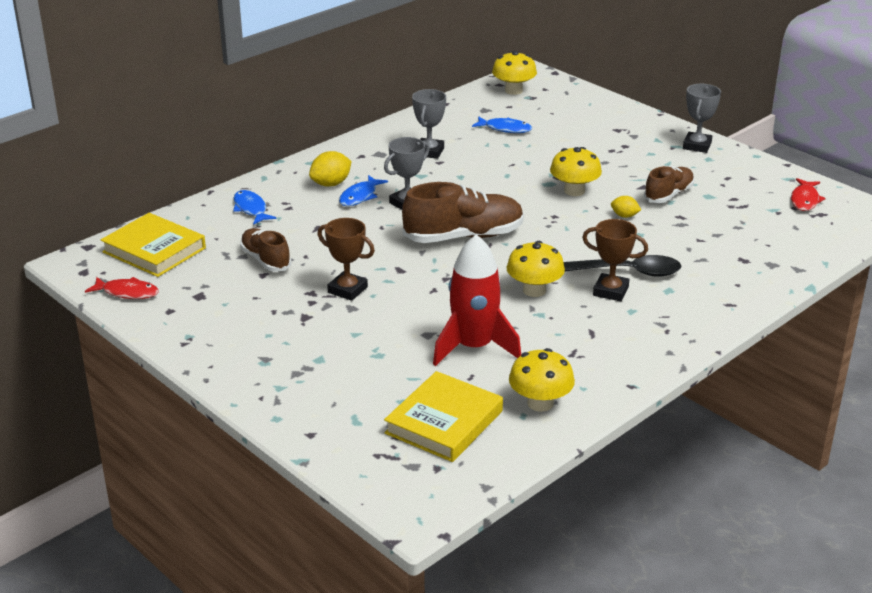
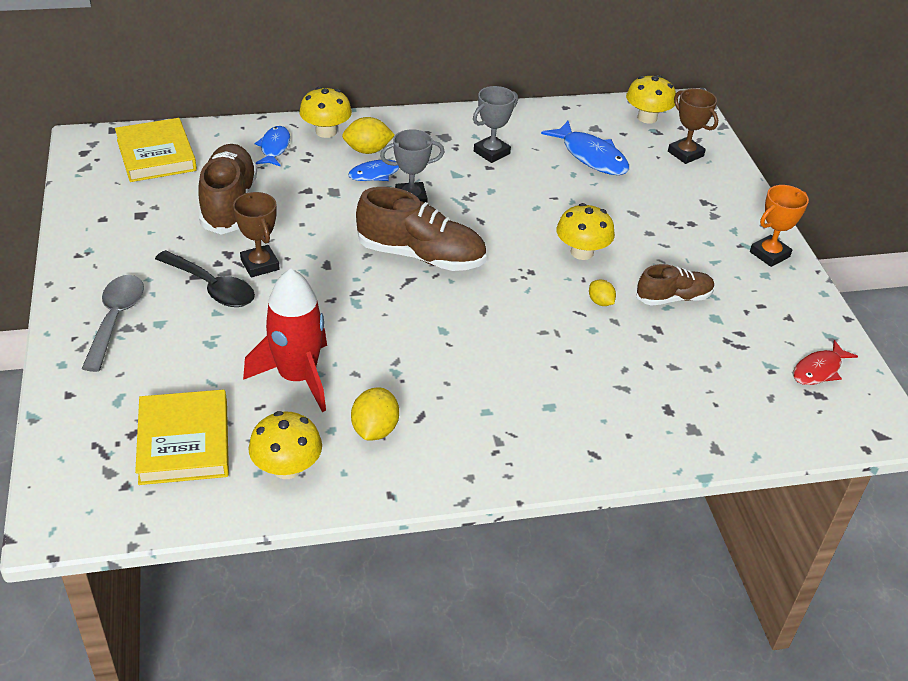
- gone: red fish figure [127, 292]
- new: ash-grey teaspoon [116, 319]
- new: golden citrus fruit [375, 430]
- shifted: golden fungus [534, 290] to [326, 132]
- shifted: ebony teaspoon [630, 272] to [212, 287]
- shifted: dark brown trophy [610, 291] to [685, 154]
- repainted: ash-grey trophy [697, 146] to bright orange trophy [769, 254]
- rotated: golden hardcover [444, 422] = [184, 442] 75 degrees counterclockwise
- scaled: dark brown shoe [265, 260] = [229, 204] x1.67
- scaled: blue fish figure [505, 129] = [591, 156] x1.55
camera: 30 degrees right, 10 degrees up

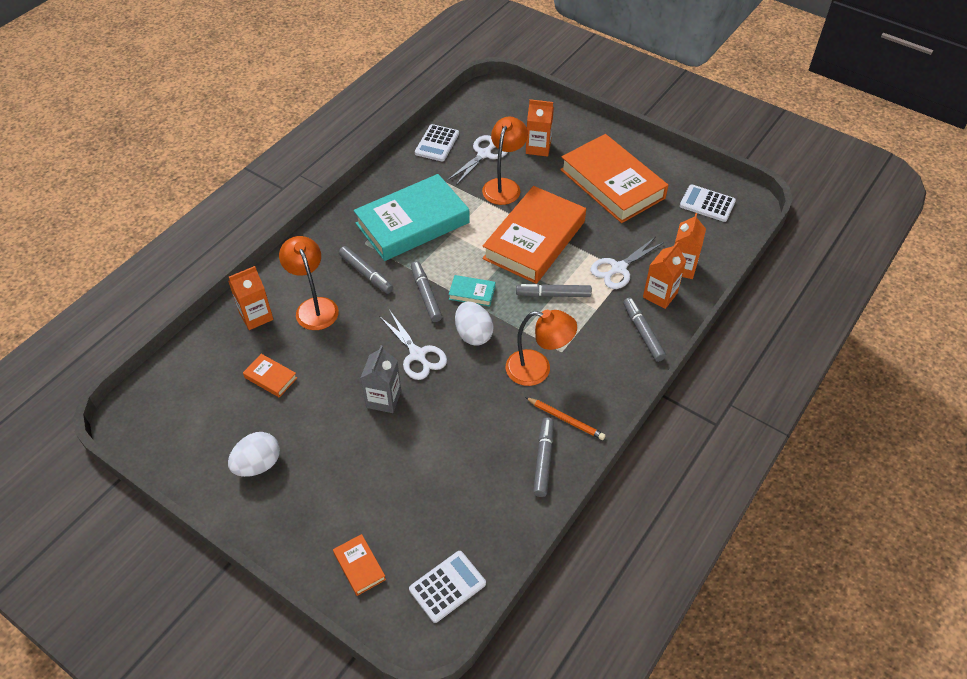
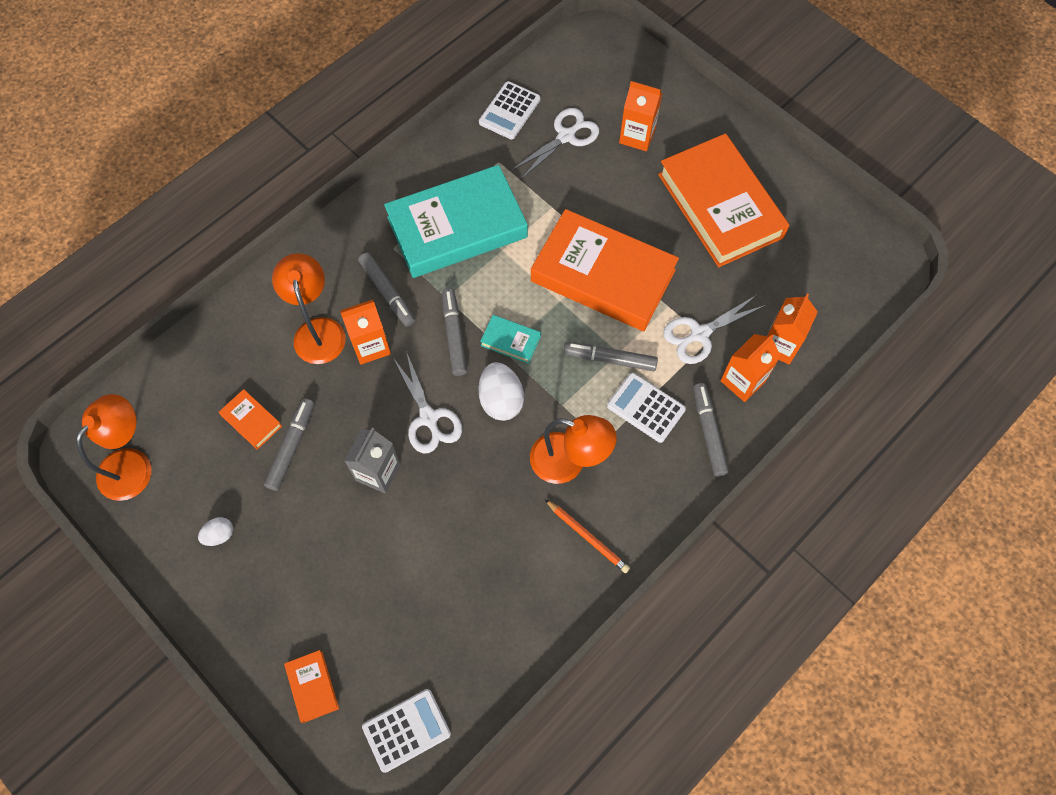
- shifted: bright orange carton [256, 316] to [371, 346]
- shifted: bright orange reading lamp [504, 186] to [132, 464]
- shifted: ash-grey marker [543, 460] to [291, 446]
- shifted: snow-white calculator [707, 204] to [645, 408]
- rotated: bright orange hardcover [534, 240] = [603, 275] 75 degrees clockwise
- scaled: snow-white toy egg [258, 464] = [219, 535] x0.56
camera: 10 degrees right, 15 degrees up

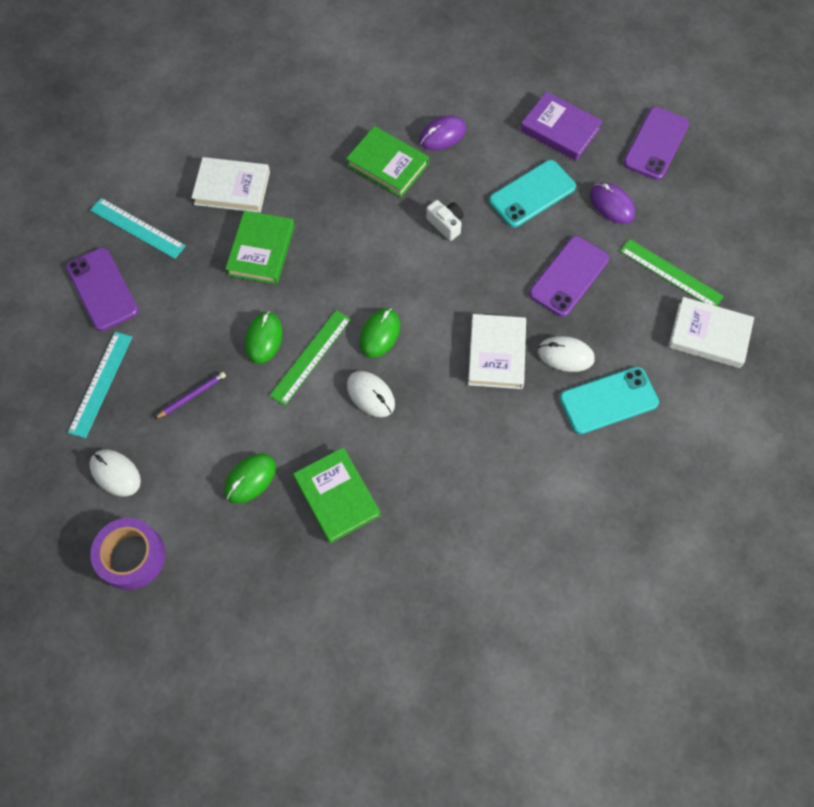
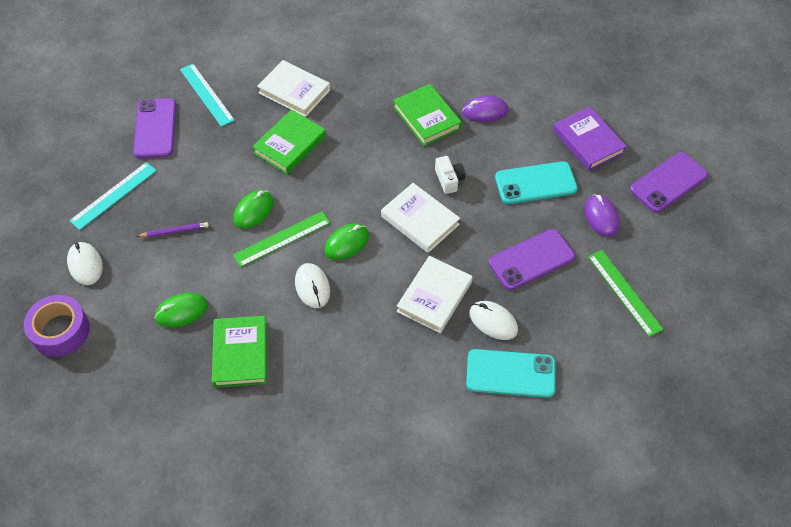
- shifted: snow-white hardcover [709, 335] to [420, 220]
camera: 25 degrees right, 10 degrees down

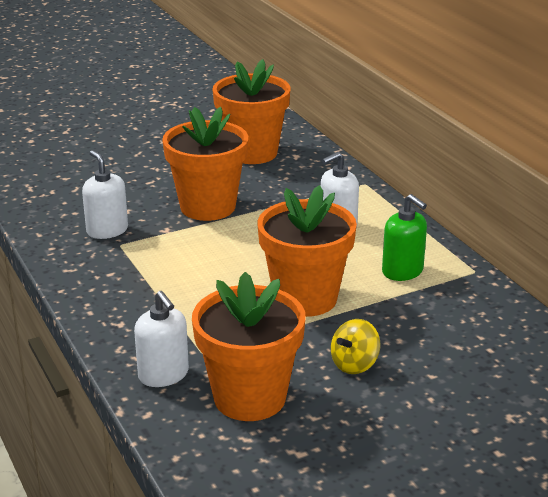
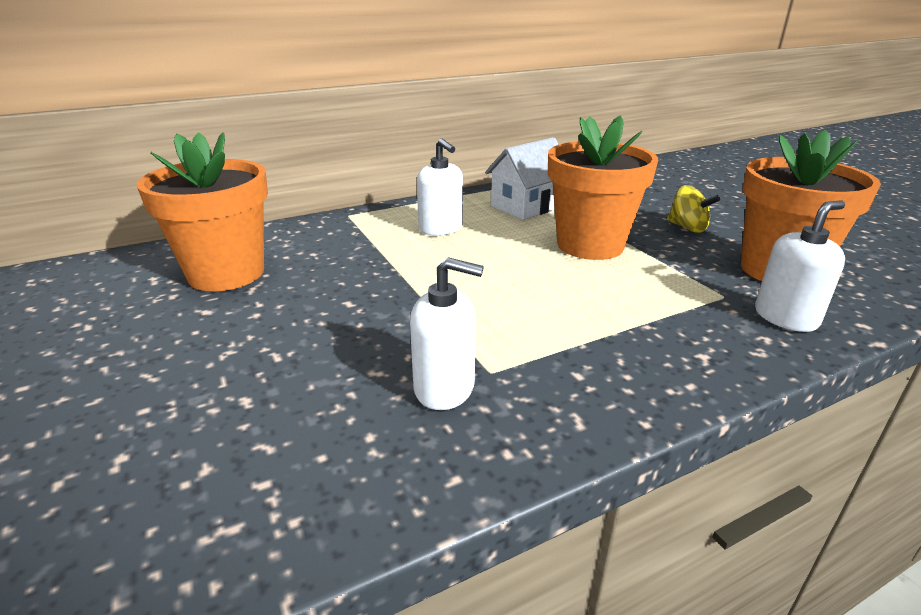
- gone: bright orange potted plant [208, 207]
- swapped: green soap dispenser [402, 271] to snow-white house [527, 206]
- rotated: snow-white soap dispenser [107, 230] = [444, 388] 135 degrees counterclockwise
camera: 90 degrees left, 0 degrees up

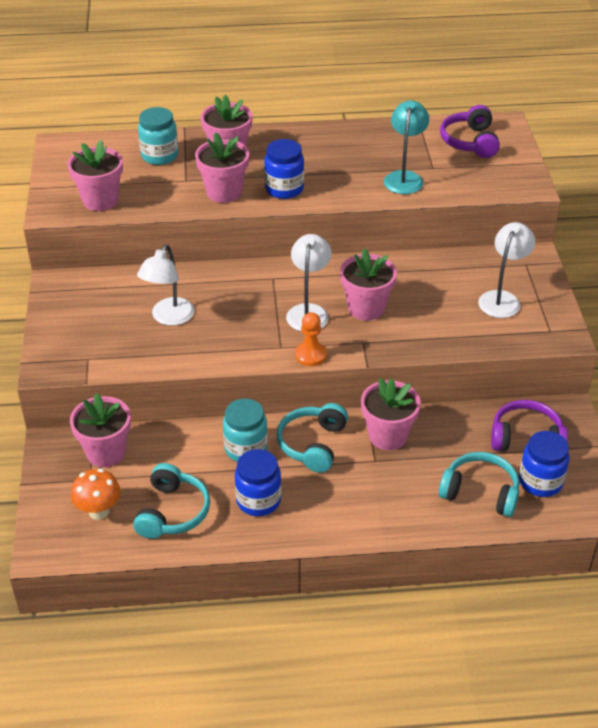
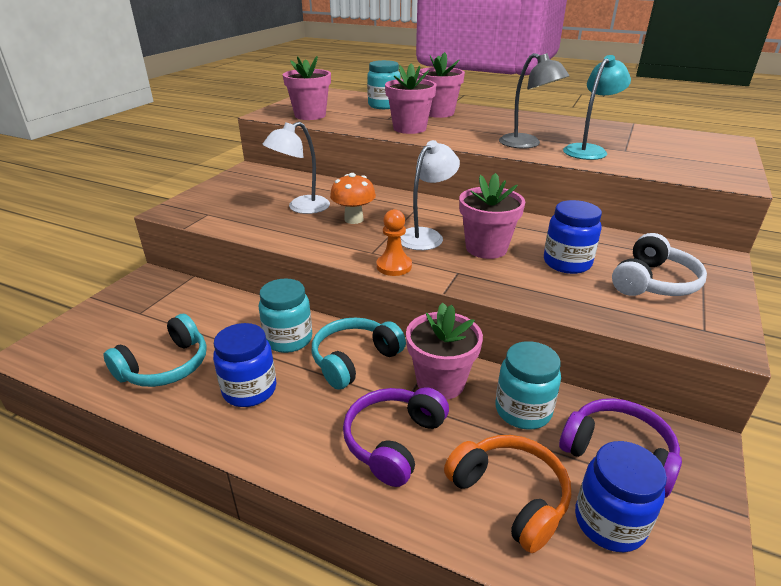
- gone: rose-pink potted plant [106, 452]
- new: aqua jar [523, 411]
- new: ash-grey reading lamp [527, 144]
- shifted: bright orange fungus [99, 511] to [354, 219]
- shifted: blue jar [284, 189] to [567, 263]
- shifted: royal purple over-ear headphones [470, 142] to [394, 441]
- swapped: snow-white reading lamp [502, 299] to snow-white over-ear headphones [653, 282]
- repainted: aqua over-ear headphones [480, 492] to bright orange over-ear headphones [510, 496]
camera: 30 degrees right, 10 degrees down

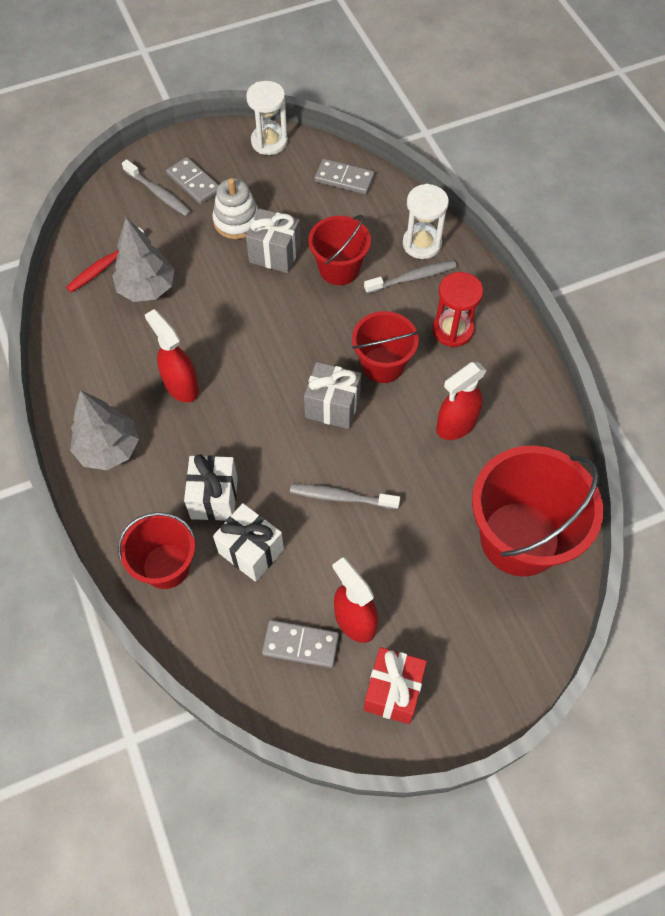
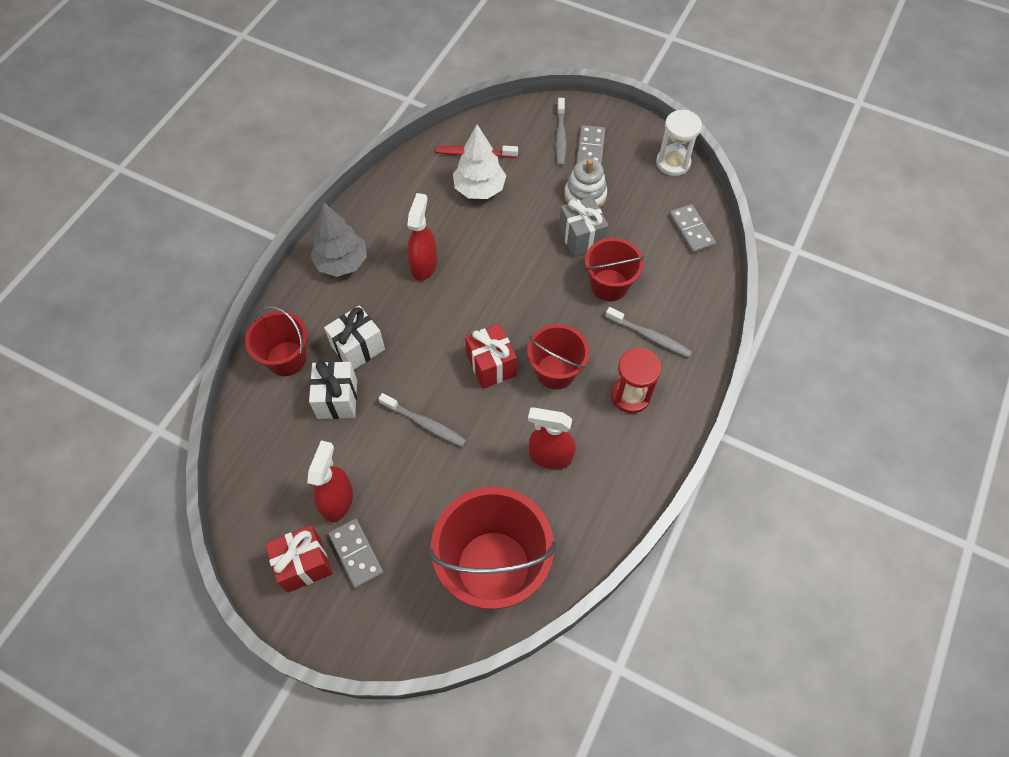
- gone: snow-white sand timer [422, 244]
- shifted: ash-grey domino piece [301, 644] to [356, 554]
- repainted: ash-grey tree [147, 288] to snow-white tree [479, 189]
- repainted: ash-grey wrapped gift [332, 406] to red wrapped gift [491, 365]
- rotated: ash-grey tooth brush [341, 497] = [424, 423] 150 degrees clockwise
camera: 50 degrees right, 0 degrees up

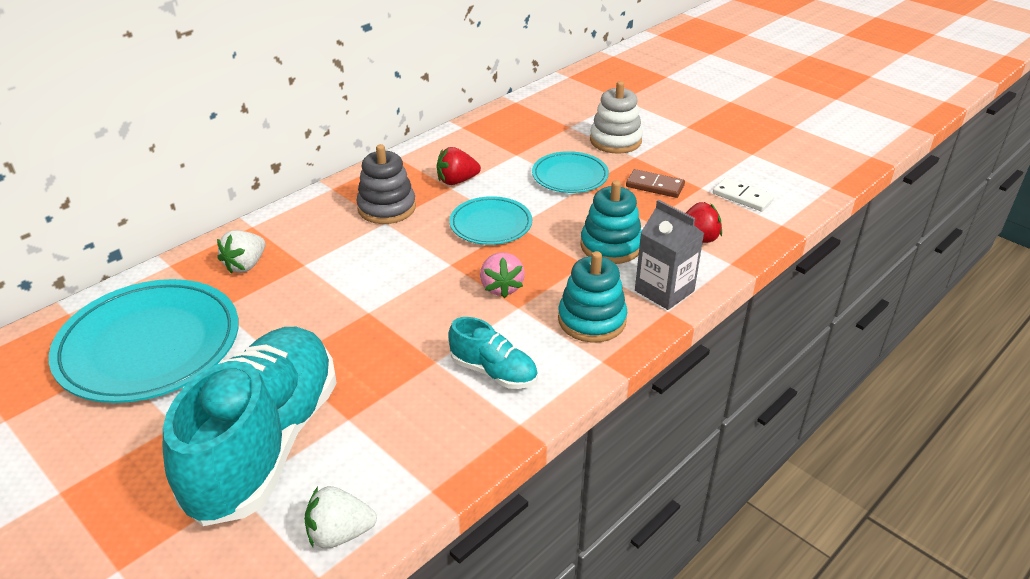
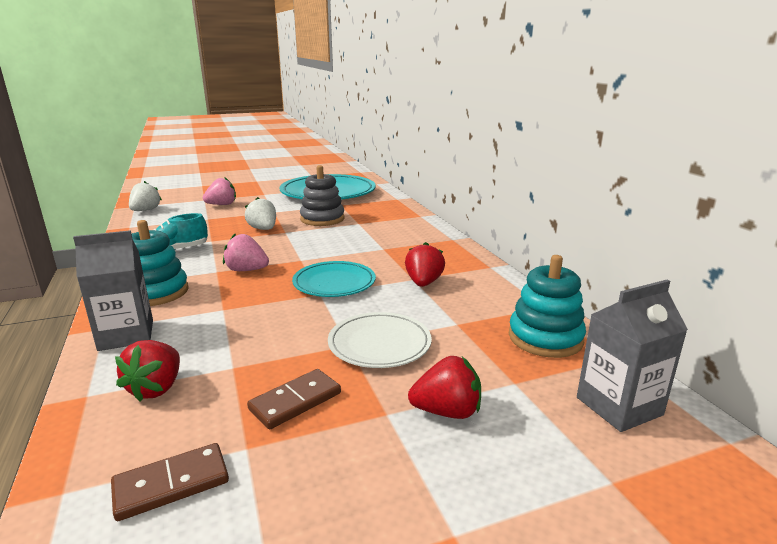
- new: ash-grey carton [619, 406]
- shifted: snow-white berry [246, 265] to [263, 229]
- shifted: ash-grey ring stacker [387, 208] to [322, 219]
- shifted: aqua ring stacker [611, 246] to [545, 338]
- swapped: aqua shoe [265, 444] to rose-pink berry [222, 205]
- swapped: snow-white ring stacker [615, 140] to red berry [447, 411]
- repainted: aqua dinner plate [570, 176] to snow-white dinner plate [379, 344]
- repainted: snow-white domino piece [742, 197] to dark brown domino piece [171, 484]
camera: 115 degrees right, 15 degrees down

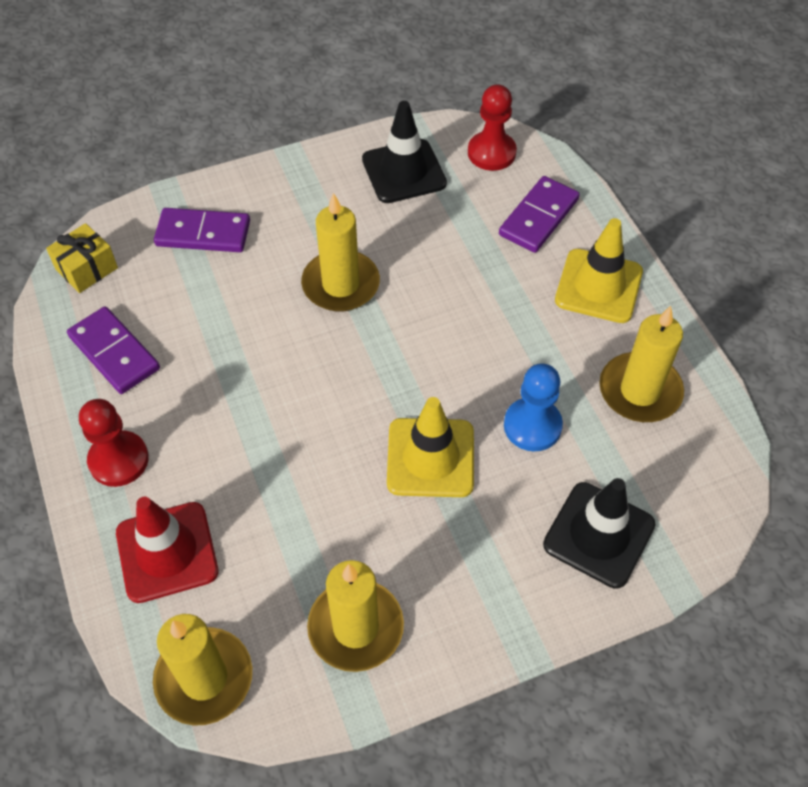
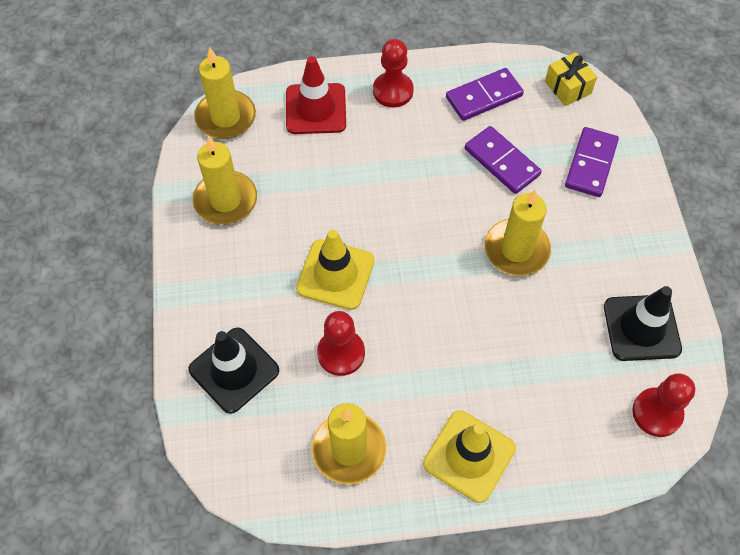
- shifted: royal purple domino piece [539, 217] to [501, 162]
- repainted: blue pawn [532, 426] to red pawn [341, 353]
camera: 105 degrees right, 5 degrees up

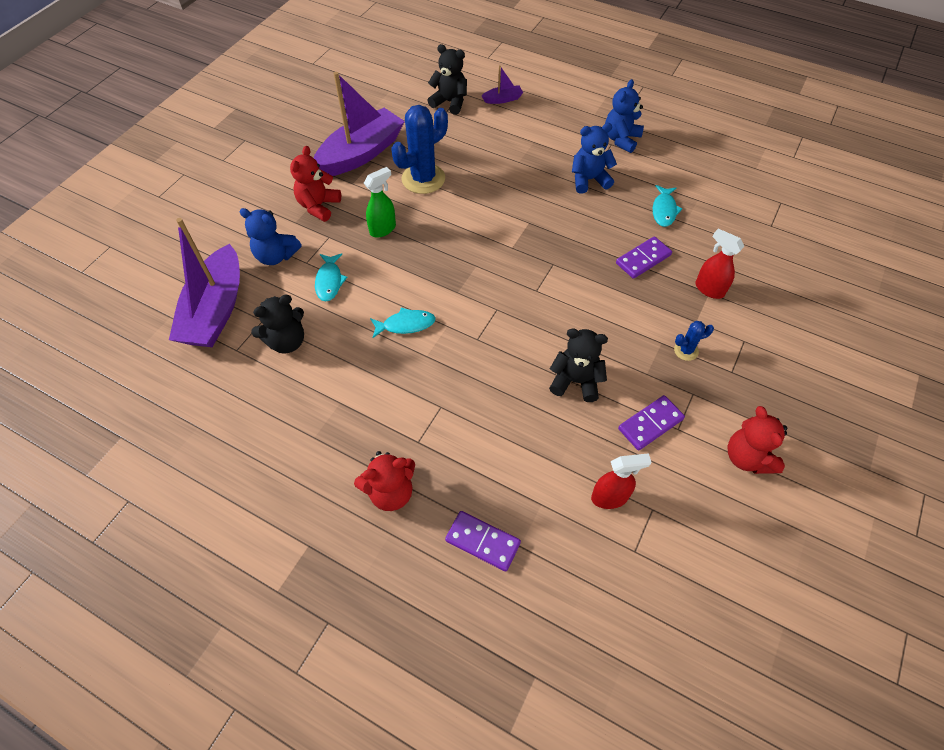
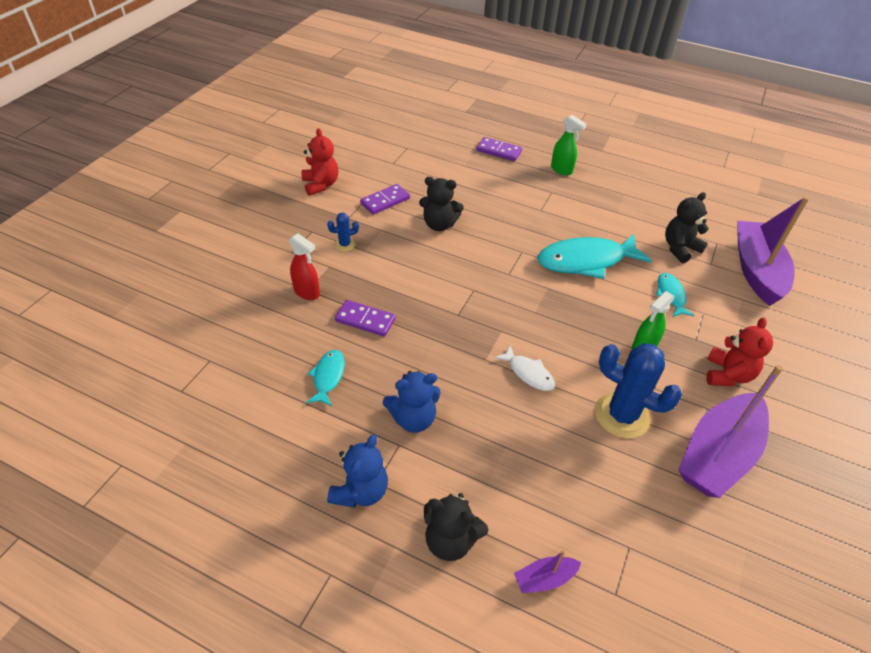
- gone: blue teddy bear [276, 256]
- gone: red spray cleaner [610, 497]
- new: snow-white fish figure [528, 373]
- shifted: ebony teddy bear [450, 102] to [450, 540]
- swapped: red teddy bear [390, 492] to green spray cleaner [561, 170]
- rotated: blue prickly plant [423, 179] = [622, 415] 75 degrees clockwise
- rotated: royal purple domino piece [643, 259] = [365, 320] 60 degrees clockwise
- scaled: aqua fish figure [405, 324] = [586, 261] x1.99
camera: 175 degrees right, 10 degrees down

